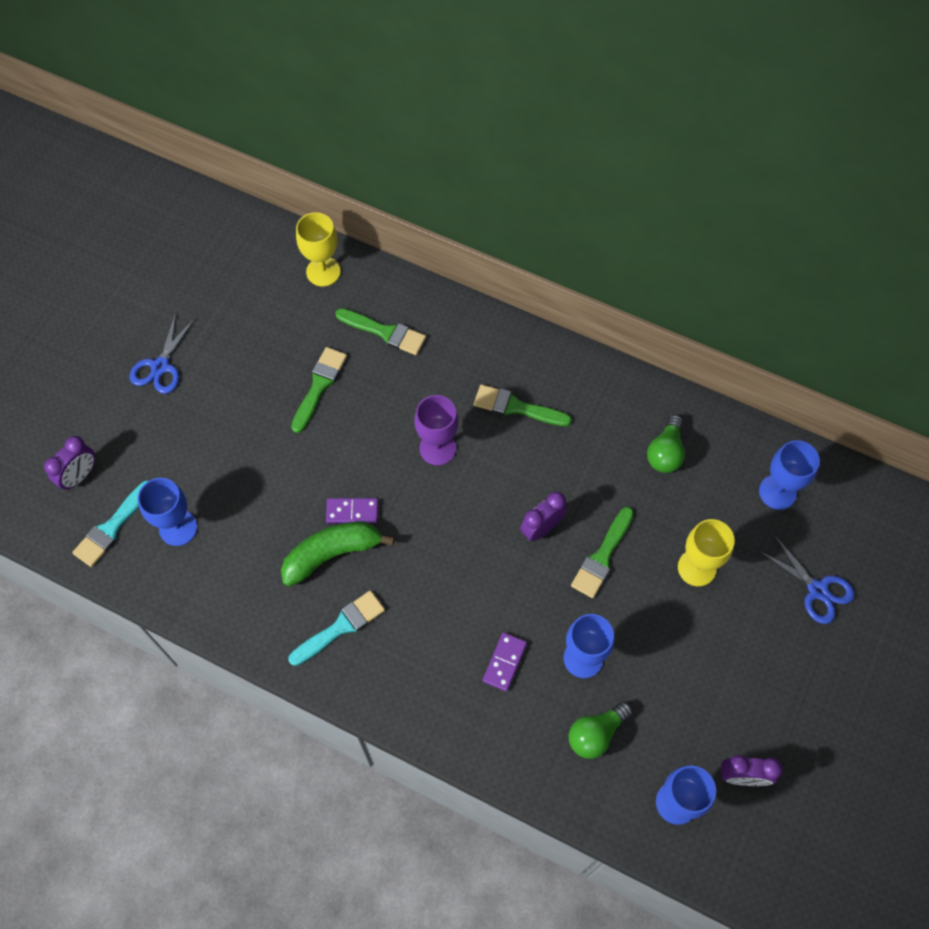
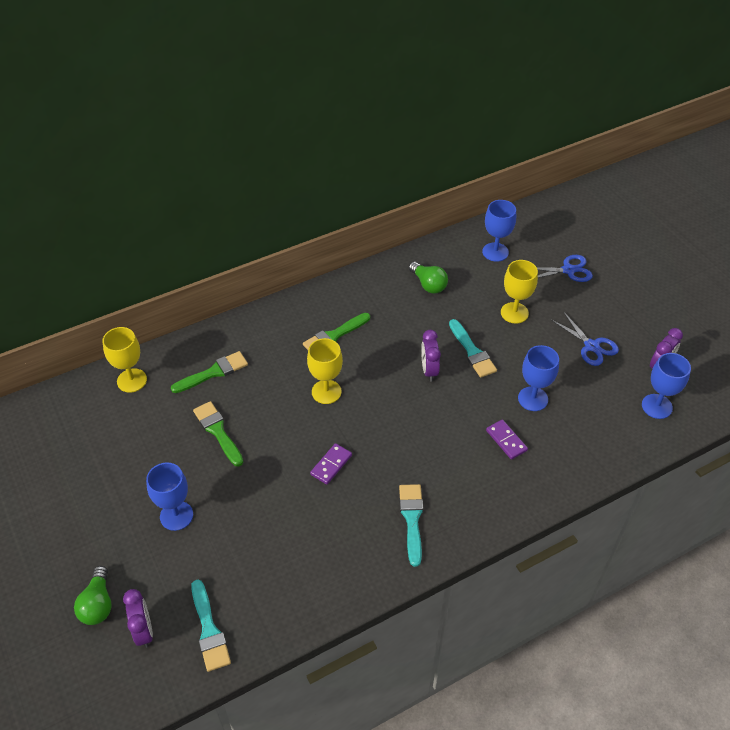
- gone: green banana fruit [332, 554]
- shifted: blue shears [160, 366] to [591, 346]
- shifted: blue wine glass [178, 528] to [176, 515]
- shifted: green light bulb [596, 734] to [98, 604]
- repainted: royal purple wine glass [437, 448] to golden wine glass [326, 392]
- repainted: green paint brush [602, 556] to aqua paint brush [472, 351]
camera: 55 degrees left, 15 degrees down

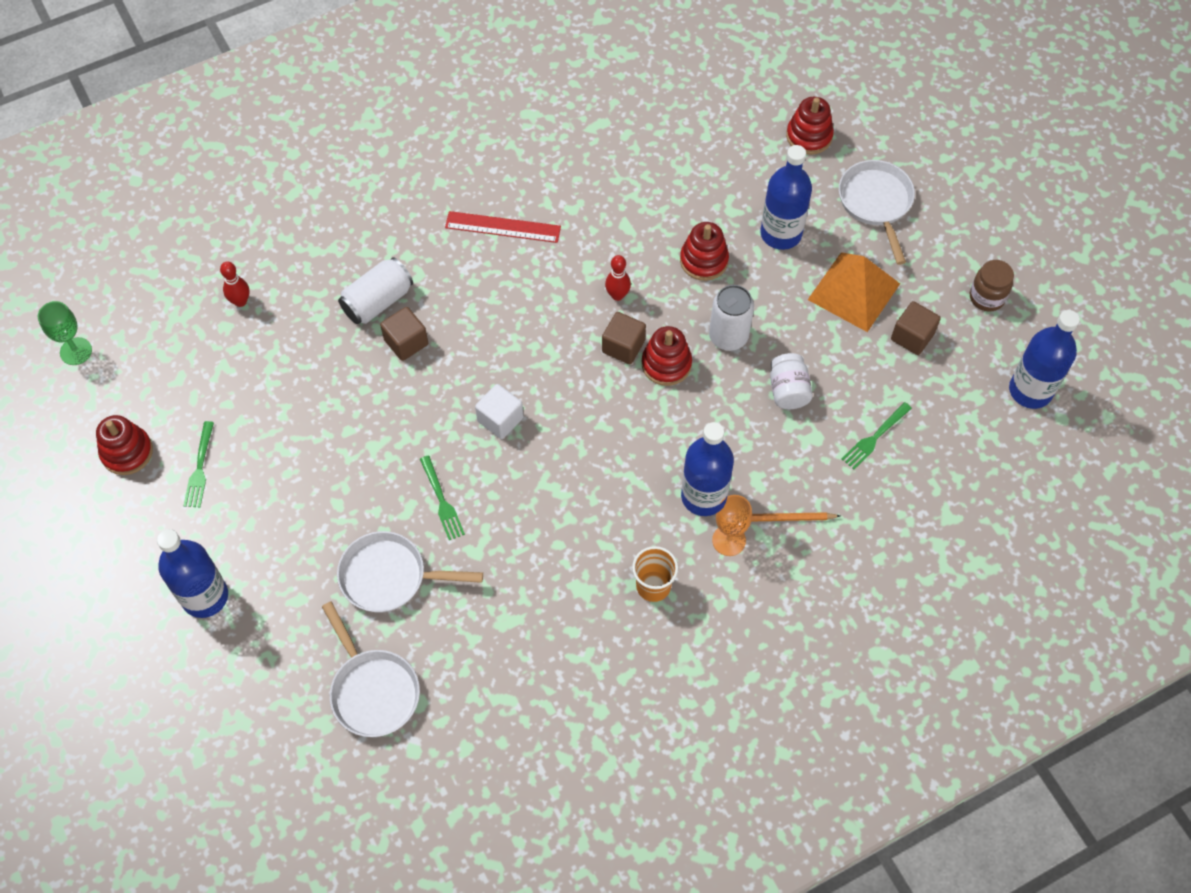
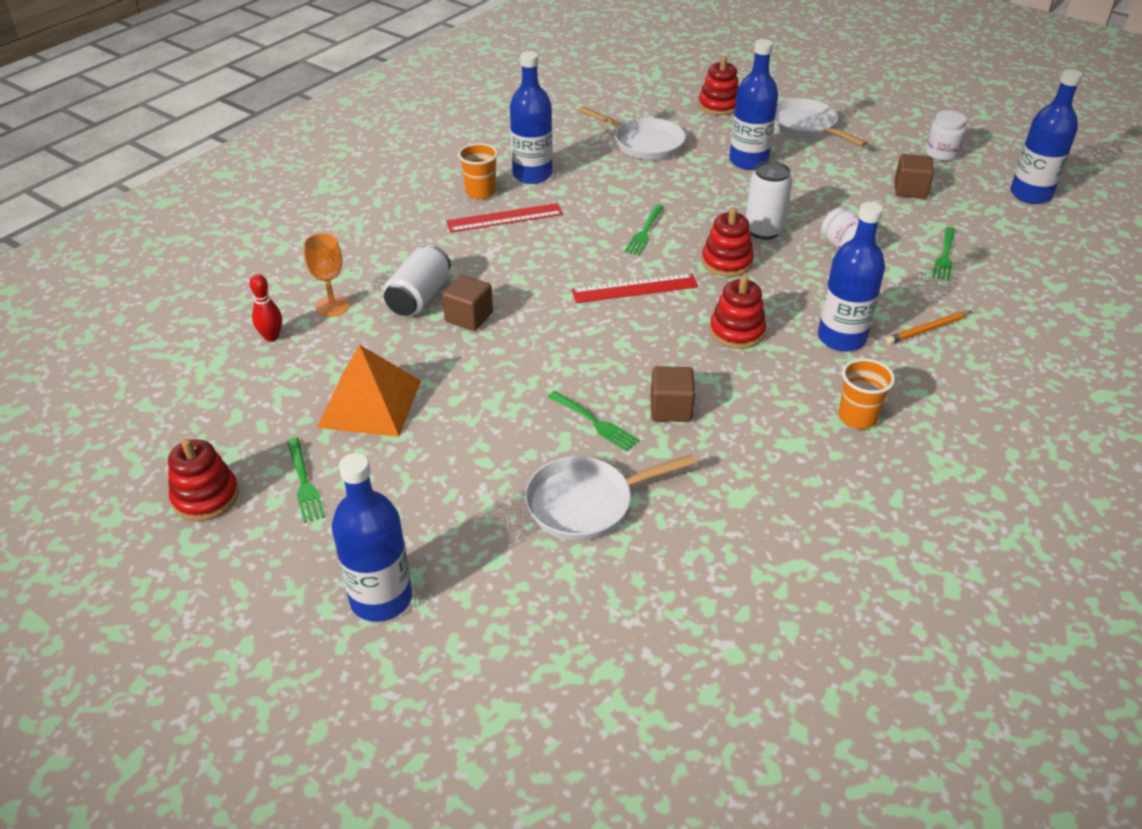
- gone: green wine glass [76, 351]
- gone: snow-white cube [500, 419]
- new: bright orange tumbler [480, 192]
- new: blue drink bottle [532, 175]
- new: red straightedge [635, 288]
- shifted: snow-white skillet [373, 690] to [644, 143]
- shifted: dark brown cube [623, 346] to [670, 409]
- shifted: red ring stacker [704, 260] to [737, 332]
- shifted: bright orange wine glass [729, 540] to [332, 306]
- shifted: bright orange pyramid [854, 291] to [370, 403]
- swapped: red bowling pin [617, 295] to green dinner fork [644, 232]
- repainted: dark brown jar [986, 297] to snow-white jar [941, 154]
camera: 25 degrees left, 20 degrees down

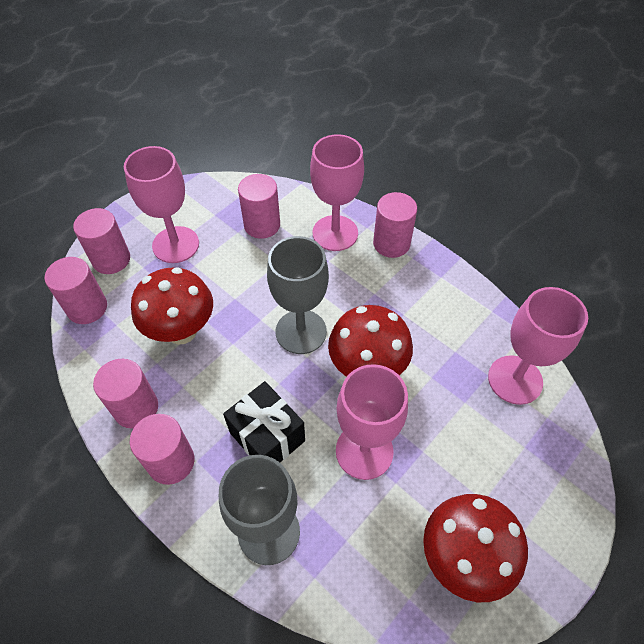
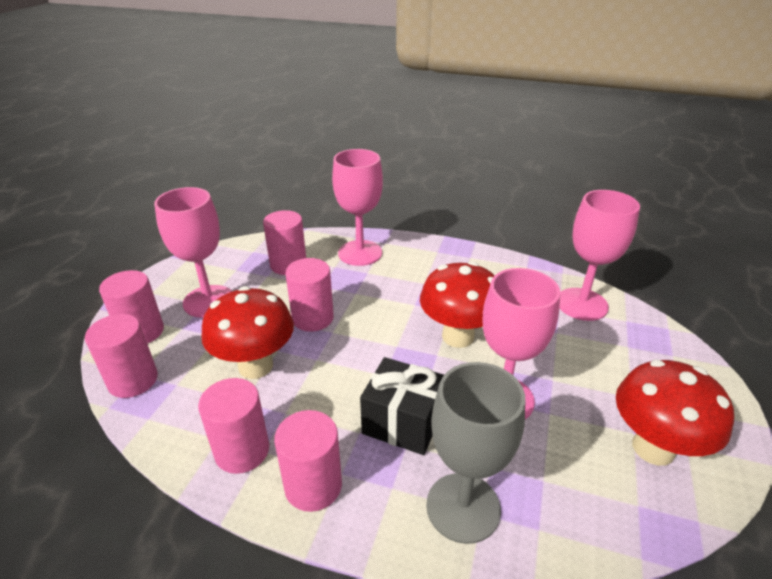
- gone: ash-grey wine glass [301, 332]
- shifted: rose-pink cylinder shape [391, 243] to [313, 318]
camera: 25 degrees left, 20 degrees down

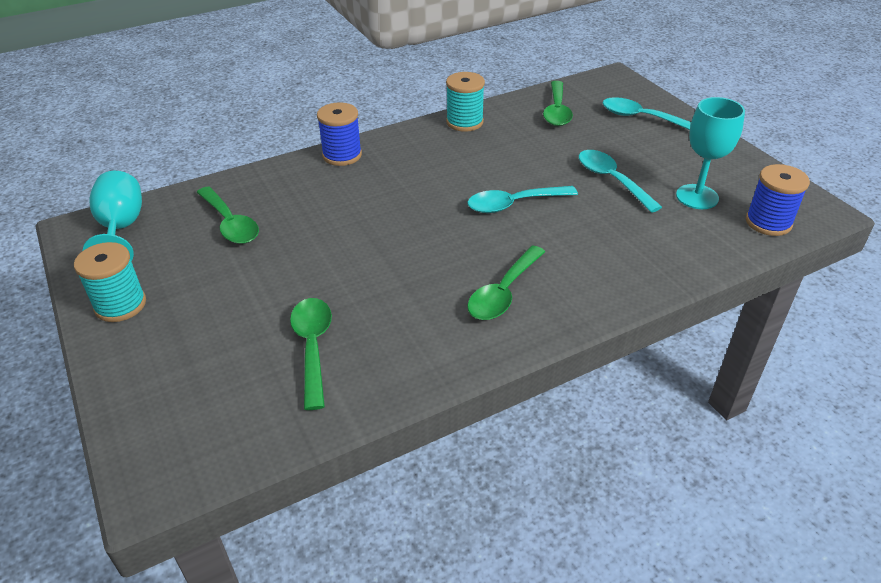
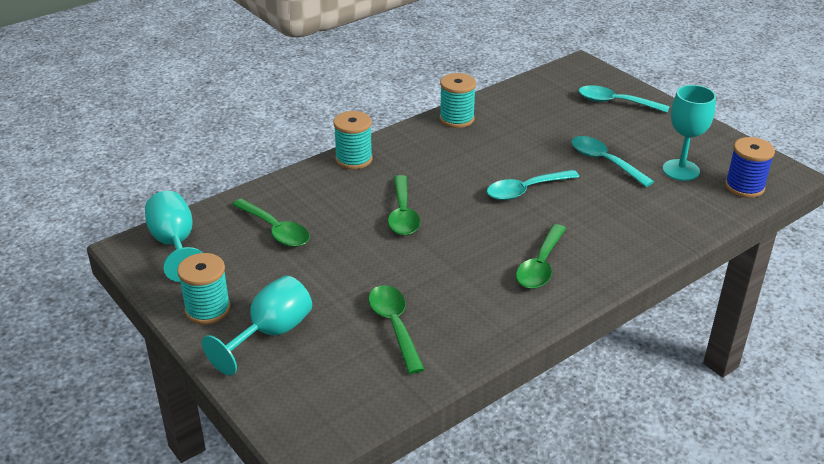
- new: aqua wine glass [270, 333]
- shifted: green teaspoon [557, 111] to [403, 214]
- repainted: blue spool [342, 155] to aqua spool [354, 159]
camera: 10 degrees left, 5 degrees down

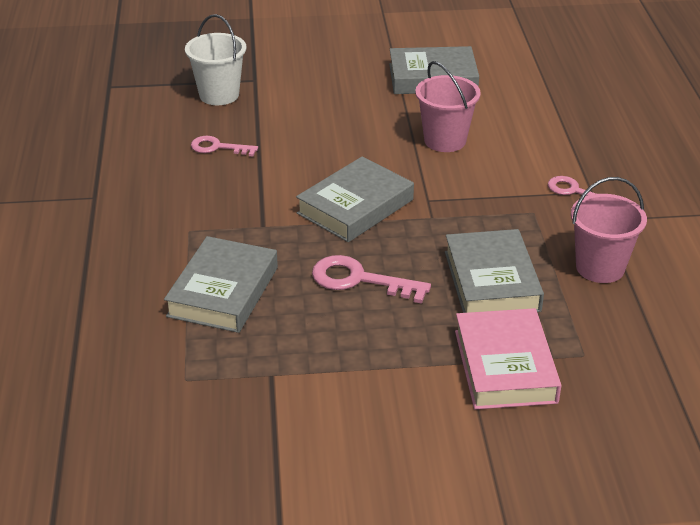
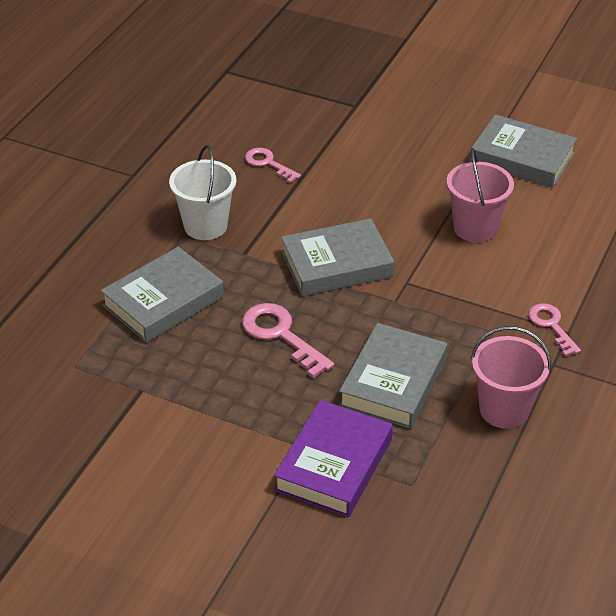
- shifted: snow-white bucket [219, 95] to [205, 226]
- repainted: rose-pink hardcover [505, 366] to royal purple hardcover [333, 464]
camera: 30 degrees right, 5 degrees up

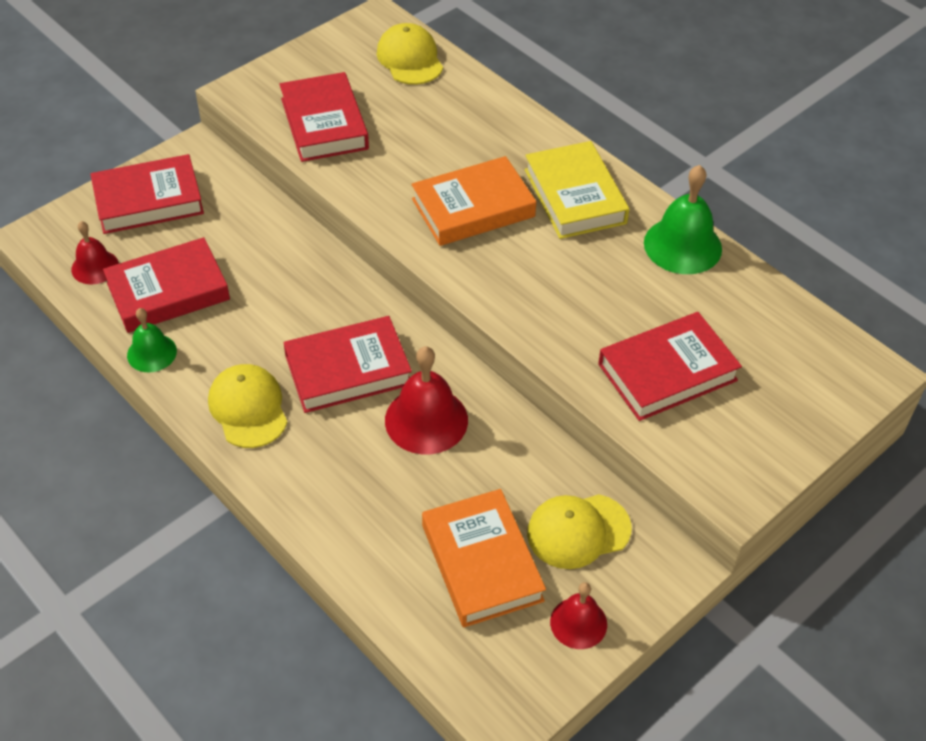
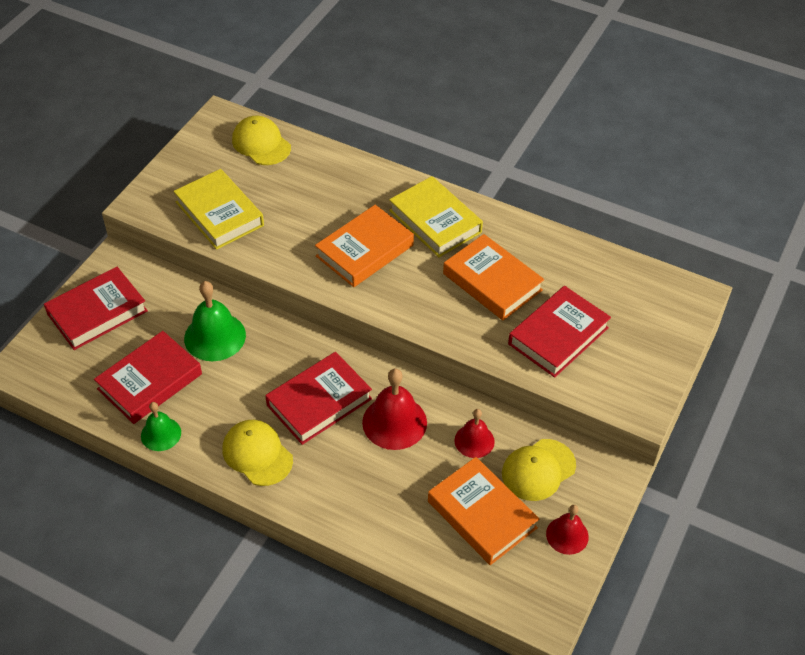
- new: bright orange hardcover [492, 282]
- shifted: red school bell [95, 267] to [474, 441]
- shifted: green school bell [682, 245] to [215, 336]
- repainted: red hardcover [324, 123] to golden hardcover [219, 214]
camera: 20 degrees left, 0 degrees up

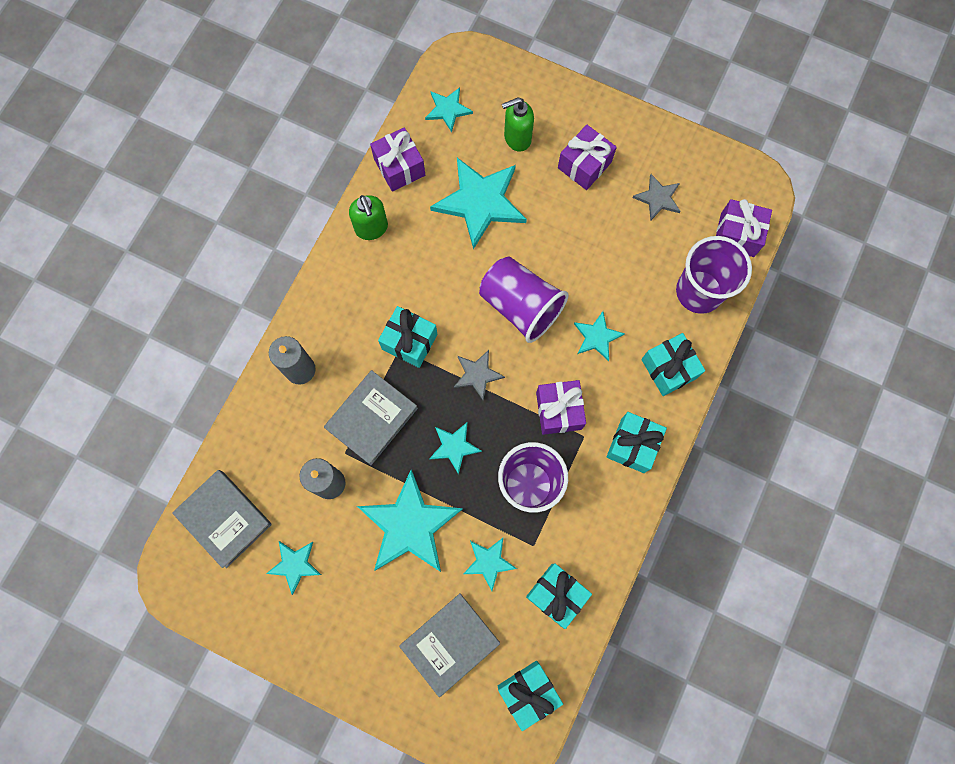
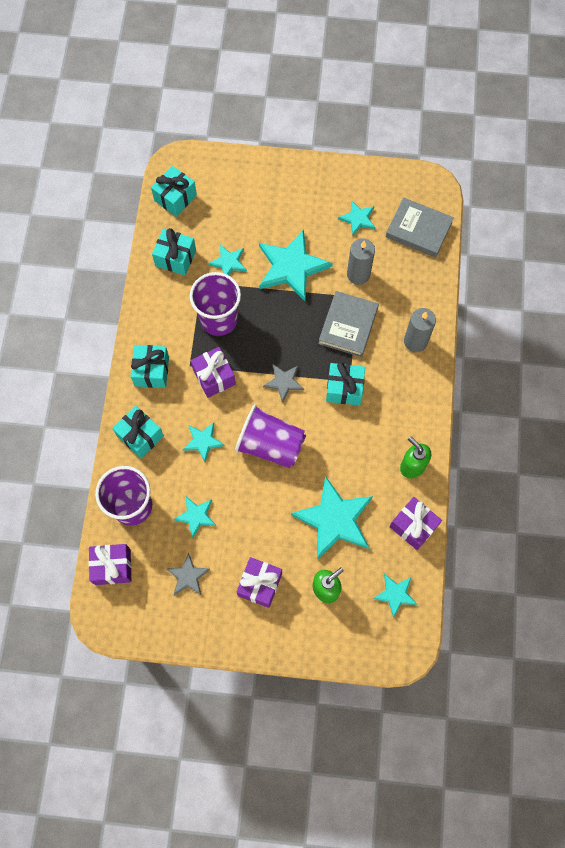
- gone: ash-grey hardcover [450, 643]
- shifted: aqua five-pointed star [454, 447] to [196, 516]
camera: 160 degrees right, 5 degrees down

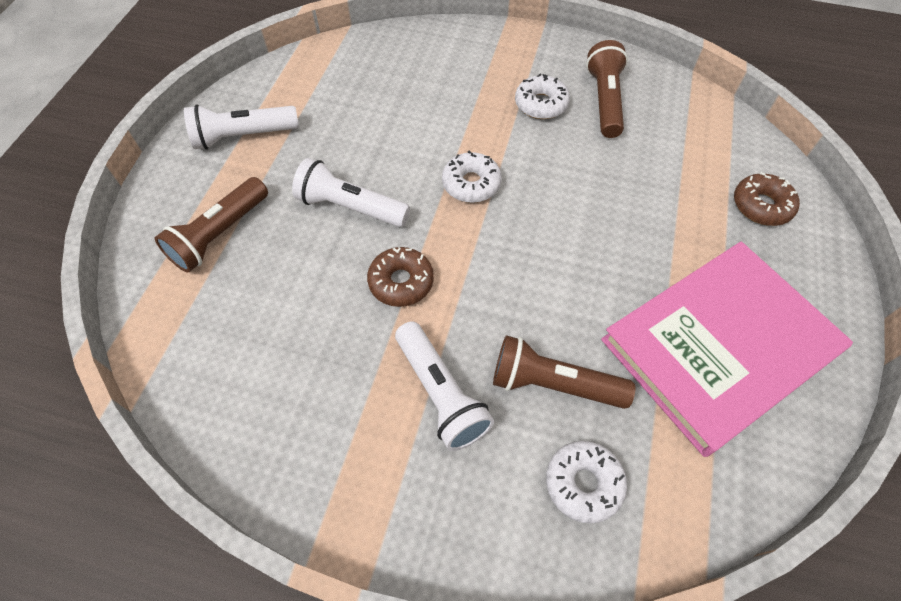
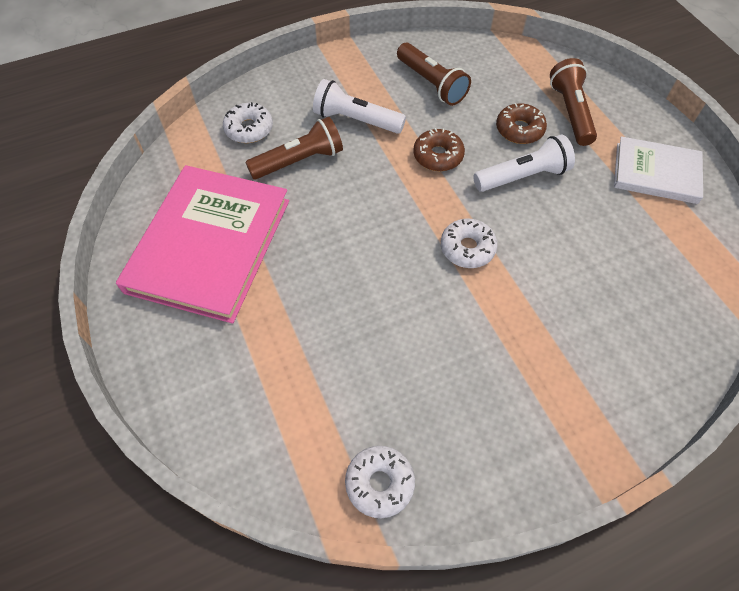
- shifted: snow-white donut [541, 104] to [379, 483]
- shifted: dark brown torch [605, 101] to [431, 84]
- shifted: dark brown donut [761, 206] to [519, 130]
- swapped: snow-white torch [243, 136] to snow-white hardcover [656, 173]
camera: 140 degrees right, 0 degrees up

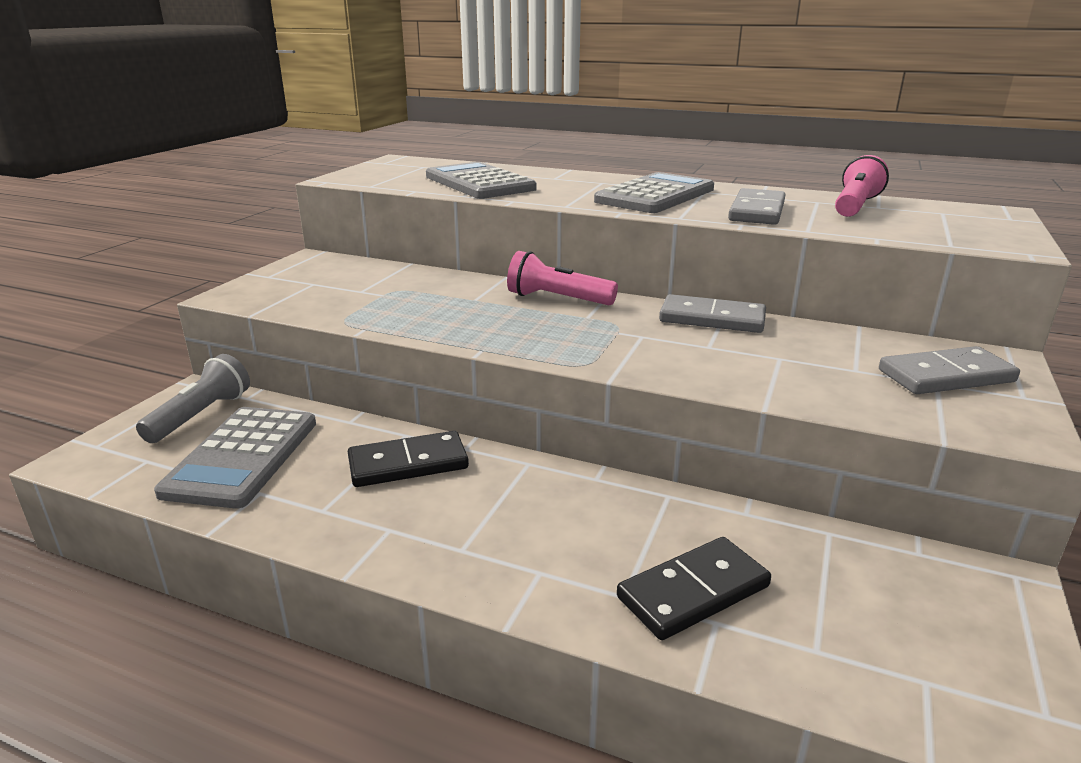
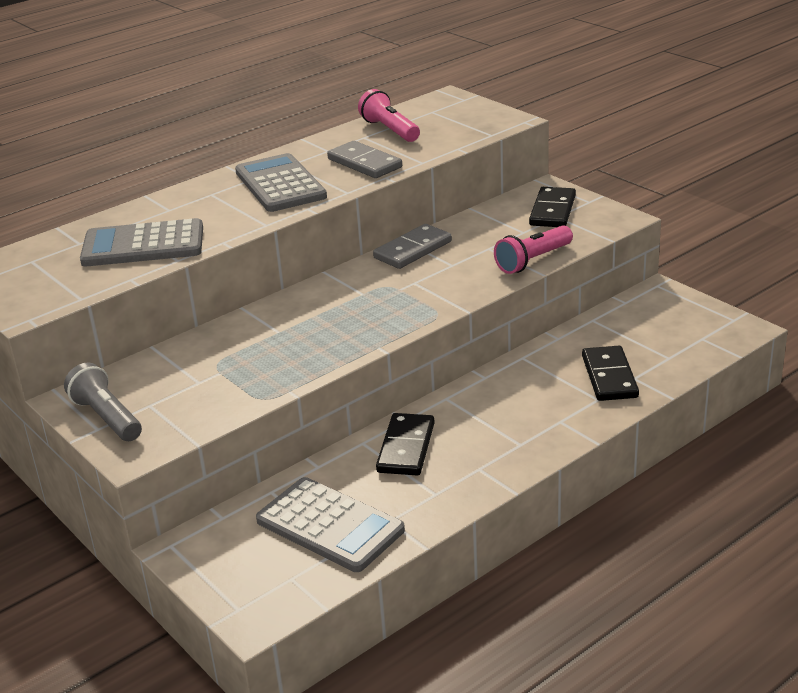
- shifted: ash-grey torch [201, 415] to [106, 417]
- shifted: rose-pink torch [557, 299] to [533, 261]
- repainted: ash-grey domino piece [946, 376] to ebony domino piece [553, 211]
camera: 60 degrees left, 5 degrees up

